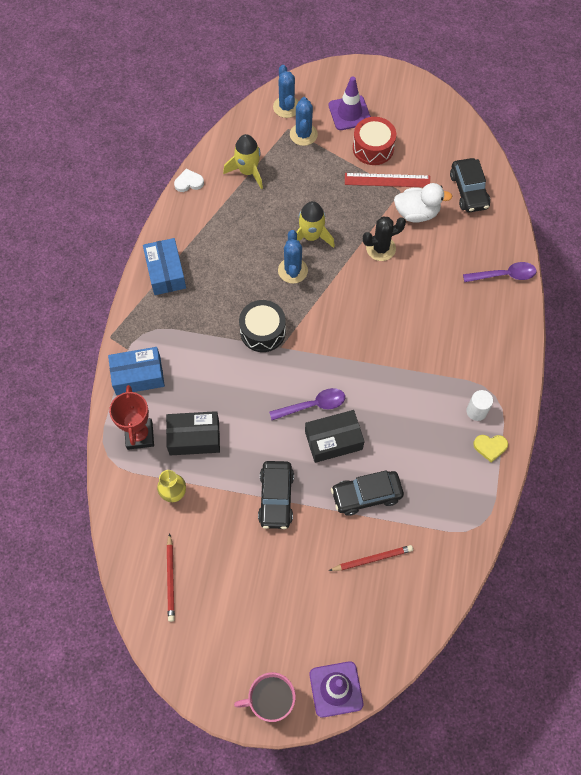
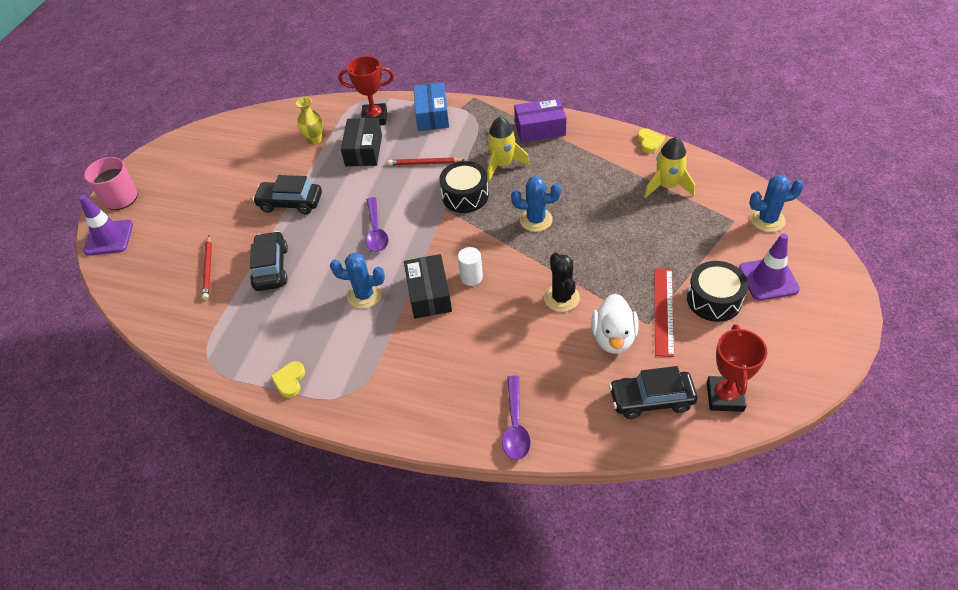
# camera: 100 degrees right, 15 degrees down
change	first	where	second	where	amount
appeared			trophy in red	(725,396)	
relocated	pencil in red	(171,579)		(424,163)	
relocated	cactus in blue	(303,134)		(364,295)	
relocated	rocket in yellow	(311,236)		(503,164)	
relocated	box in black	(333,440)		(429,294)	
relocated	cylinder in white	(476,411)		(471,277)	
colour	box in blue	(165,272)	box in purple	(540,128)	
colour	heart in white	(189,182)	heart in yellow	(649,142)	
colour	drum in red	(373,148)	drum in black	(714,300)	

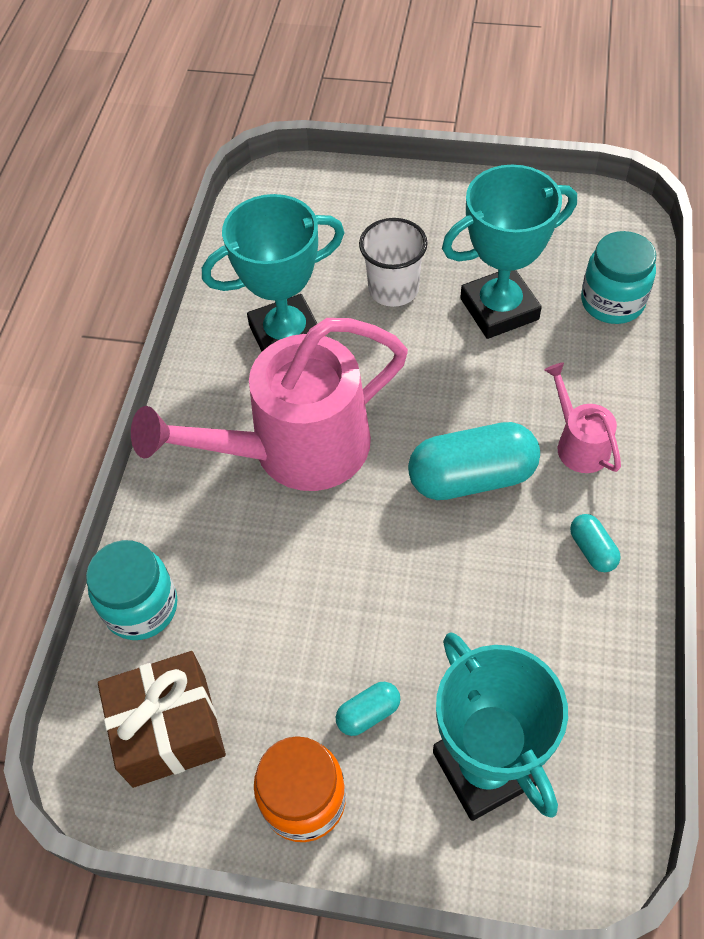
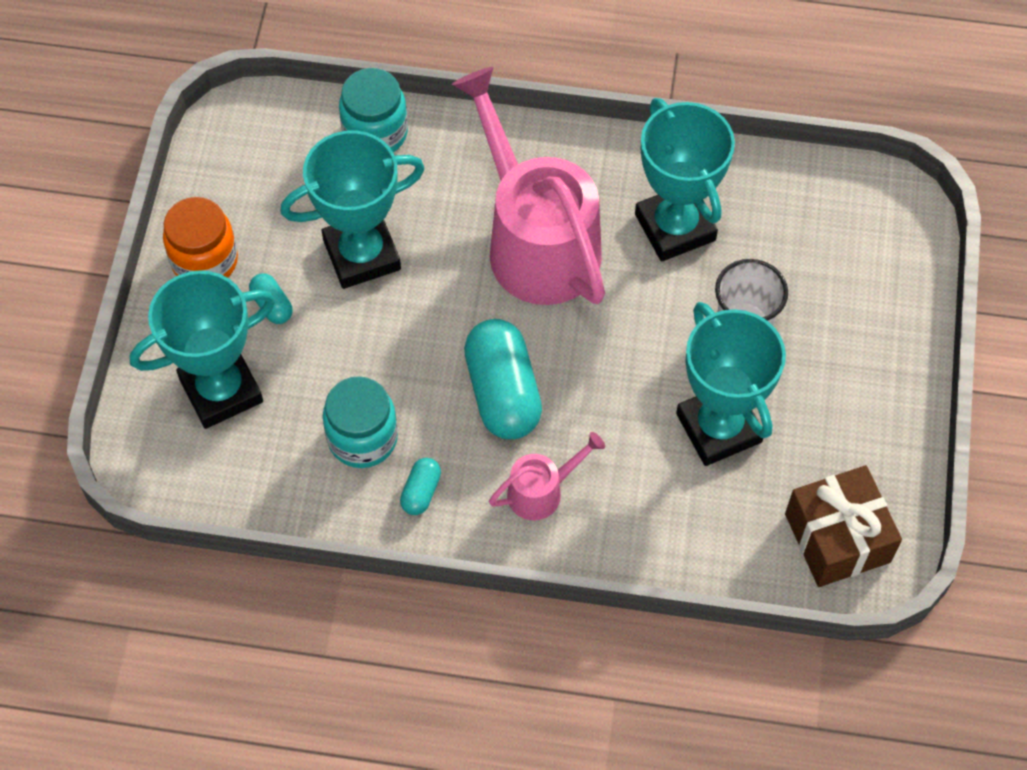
# camera: 85 degrees right, 5 degrees up
change	first	where	second	where	amount
appeared			trophy in turquoise	(362,255)	
relocated	gift in brown	(169,729)		(837,538)	
relocated	jar in turquoise	(612,302)		(362,438)	
spun	capsule in turquoise	(592,549)		(421,492)	45 degrees counterclockwise

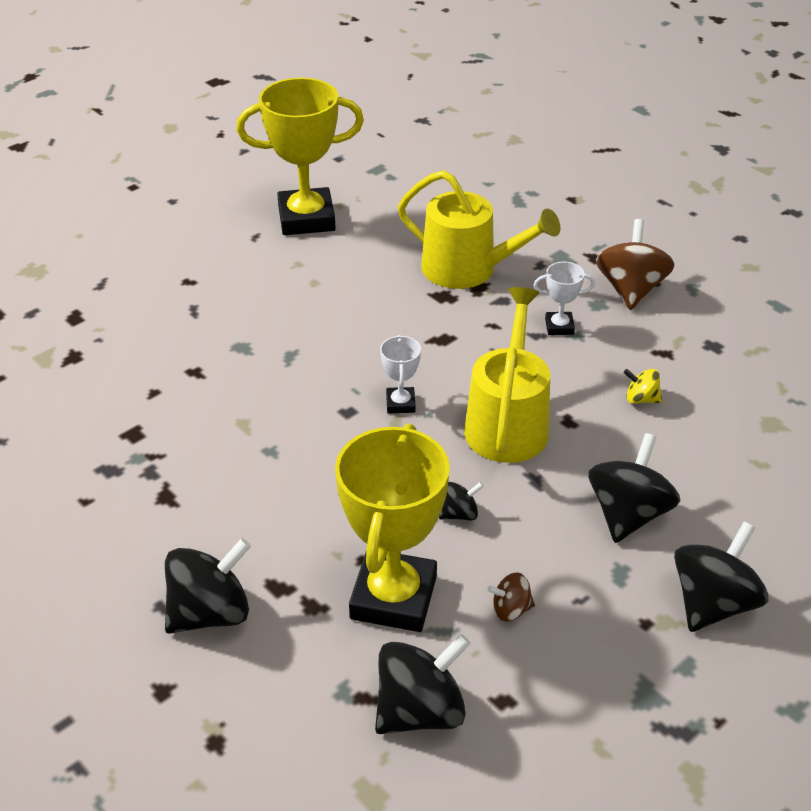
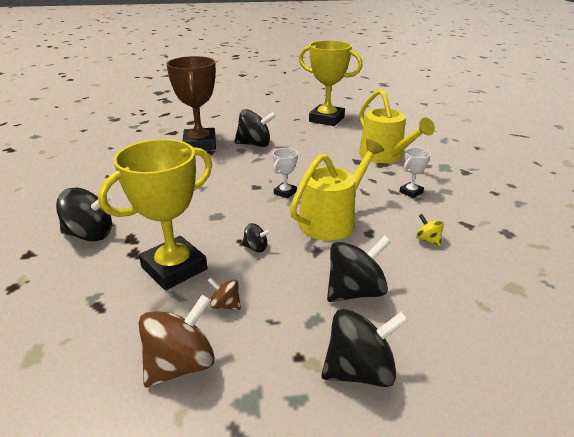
# camera: 35 degrees right, 10 degrees down
change	first	where	second	where	amount
appeared			trophy in brown	(200,144)	
relocated	spinning top in black	(420,710)		(255,144)	
relocated	spinning top in brown	(630,289)		(180,364)	
spun	trophy in white	(559,326)		(411,192)	75 degrees counterclockwise

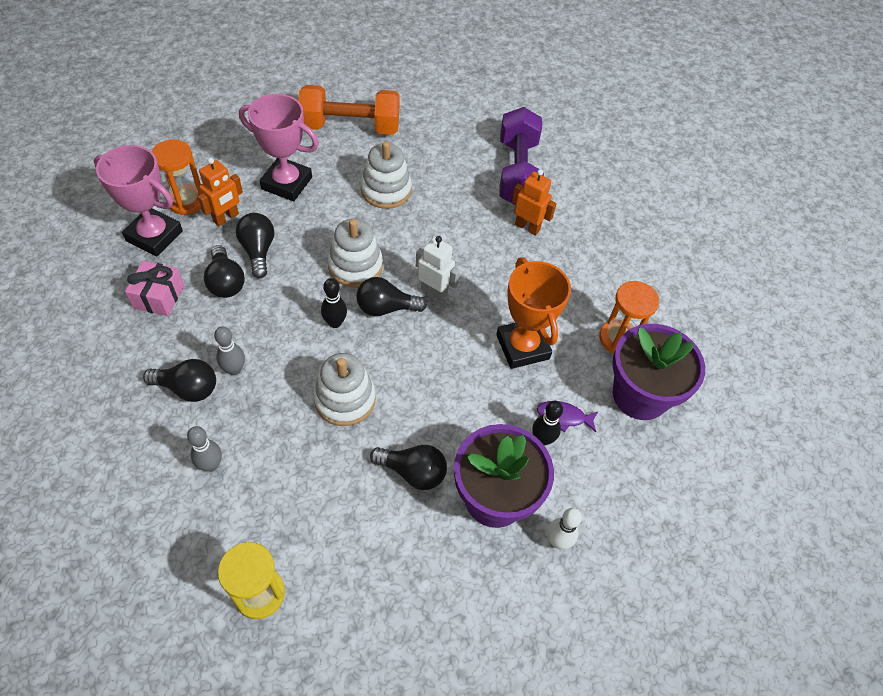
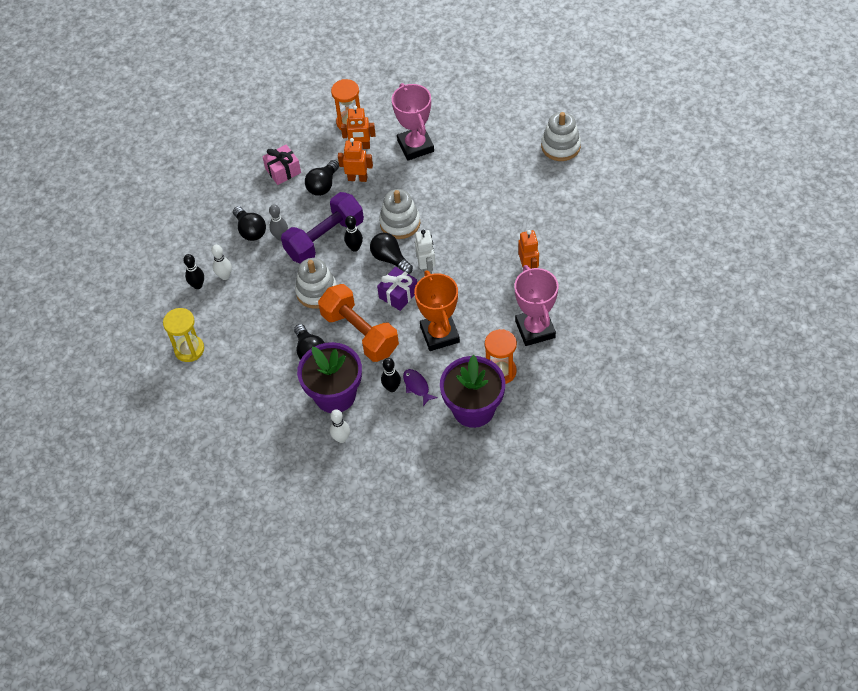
# camera: 55 degrees right, 0 degrees up
change	first	where	second	where	amount
appeared			bowling pin in black	(198,285)	
appeared			gift in purple	(398,294)	
relocated	trophy in pink	(154,236)		(535,329)	
relocated	dumbbell in orange	(350,127)		(360,333)	
relocated	stacking toy in white	(386,190)		(560,146)	
relocated	dumbbell in purple	(517,172)		(324,239)	
exchanged	light bulb in black	(258,251)	robot in orange	(357,178)	
colour	bowling pin in grey	(211,465)	bowling pin in white	(225,276)	
spun	trophy in orange	(522,347)		(439,334)	45 degrees counterclockwise

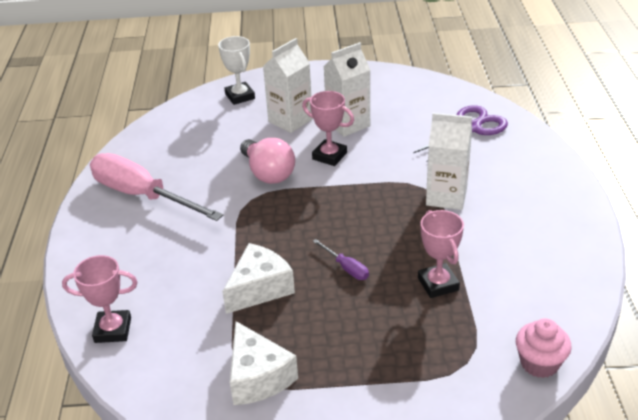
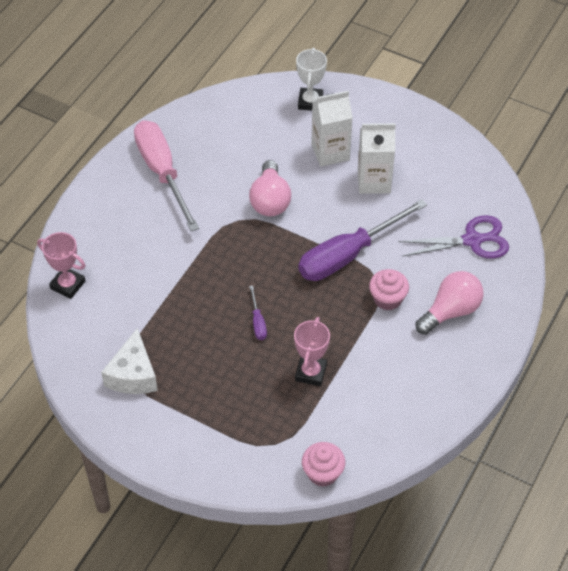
# camera: 30 degrees right, 15 degrees up
change	first	where	second	where	amount
missing	cheese in white	(259,288)			
missing	trophy in pink	(329,156)			
appeared			screwdriver in purple	(348,255)	
appeared			light bulb in pink	(450,311)	
exchanged	carton in white	(446,196)	cupcake in pink	(387,299)	

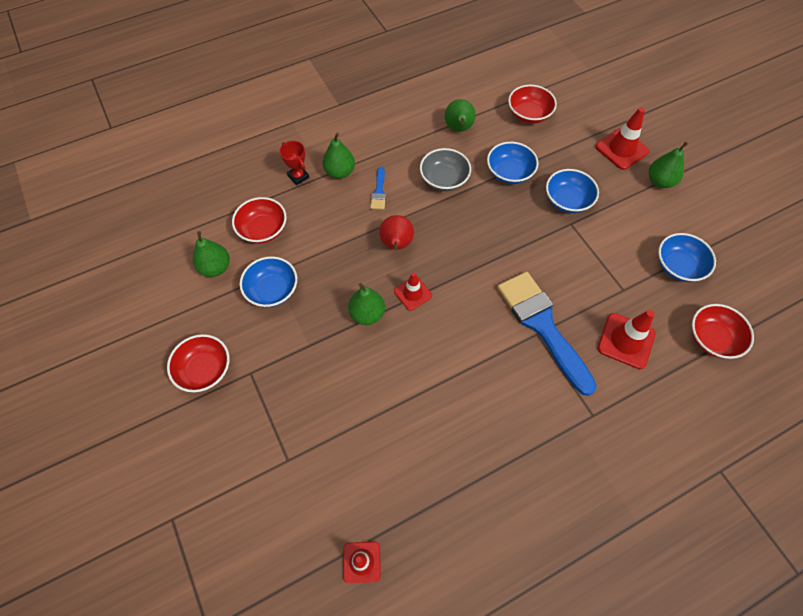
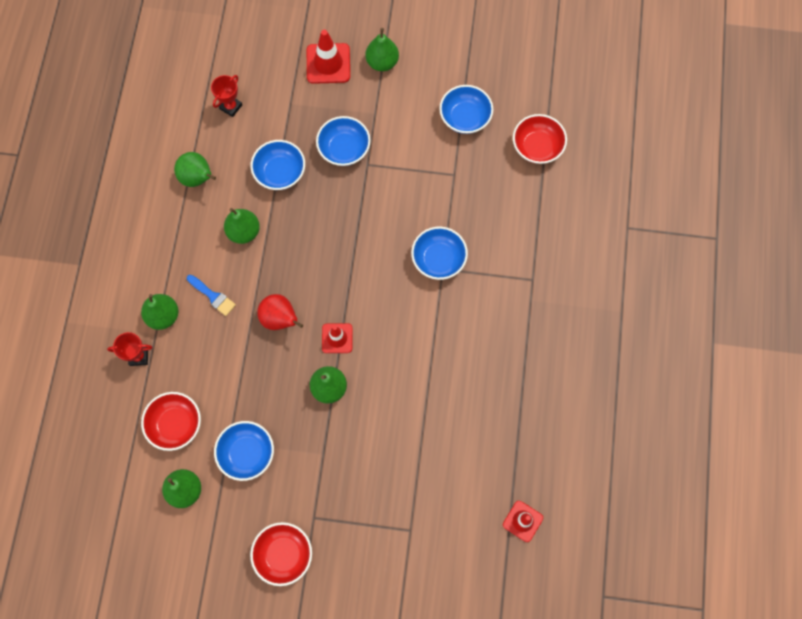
# camera: 55 degrees left, 10 degrees up
change	first	where	second	where	amount
missing	traffic cone in red	(626,341)			
exchanged	bowl in grey	(444,179)	pear in green	(244,232)	
exchanged	brush in blue	(542,325)	bowl in blue	(438,259)	
exchanged	bowl in red	(529,114)	trophy in red	(231,107)	

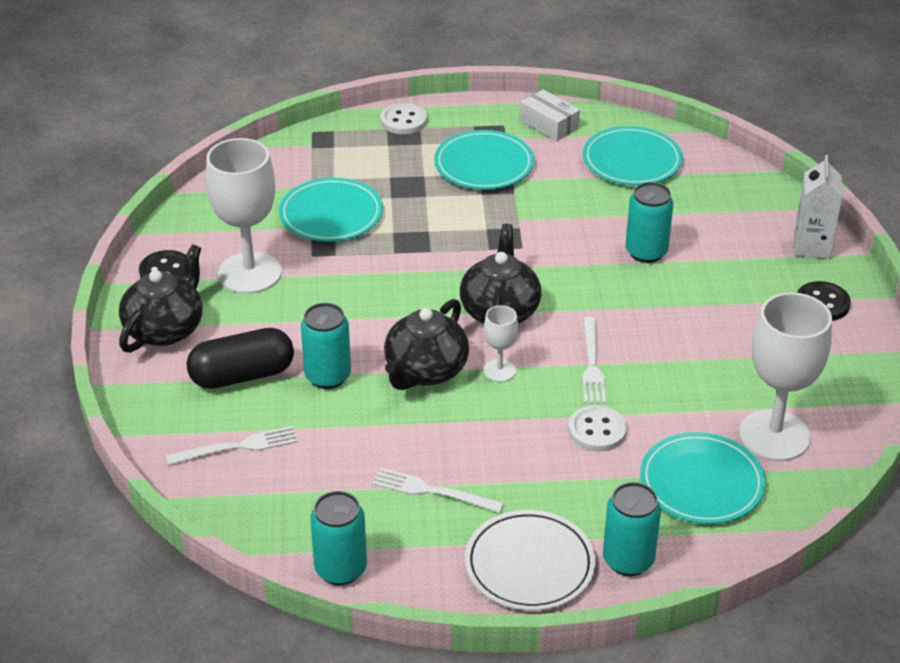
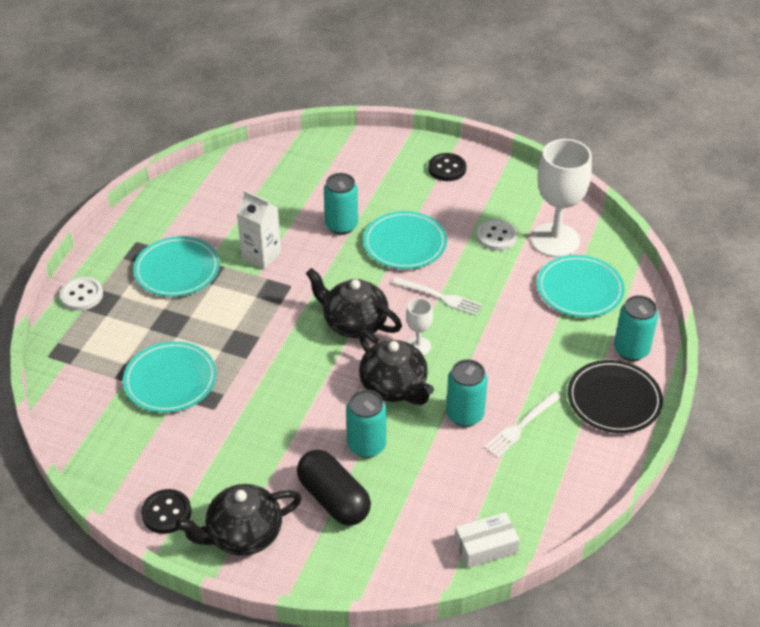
# camera: 65 degrees left, 5 degrees up
change	first	where	second	where	amount
missing	fork in white	(237,447)			
missing	goblet in white	(249,273)			
relocated	can in turquoise	(340,569)		(465,415)	
relocated	box in white	(549,124)		(485,547)	
relocated	button in white	(597,430)		(496,236)	
relocated	plate in turquoise	(632,160)		(404,243)	
relocated	carton in white	(812,246)		(261,255)	
colour	plate in white	(529,564)	plate in black	(614,399)	
spun	teapot in black	(165,329)		(243,534)	75 degrees counterclockwise
spun	capsule in black	(242,375)		(334,499)	45 degrees counterclockwise

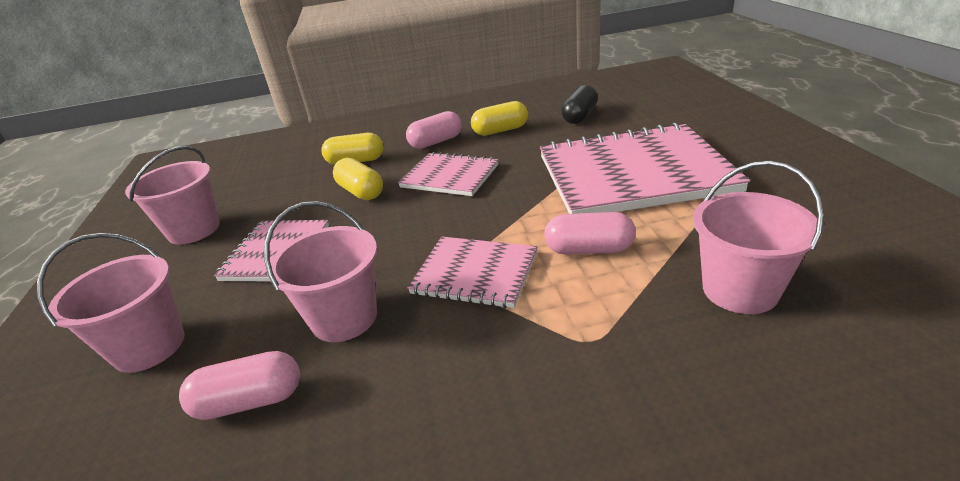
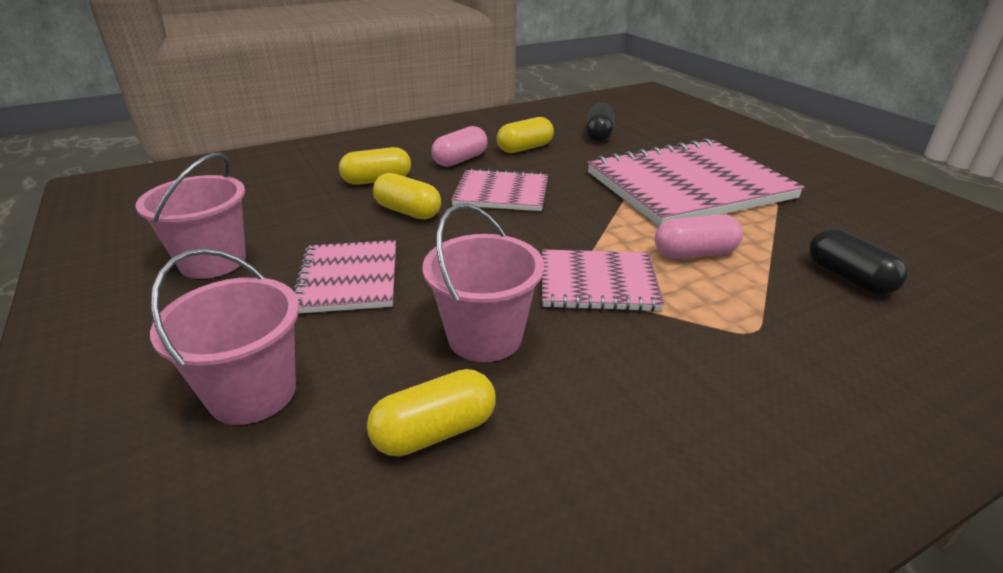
# camera: 20 degrees left, 0 degrees up
change	first	where	second	where	amount
exchanged	bucket in pink	(740,290)	capsule in black	(848,278)	
colour	capsule in pink	(250,401)	capsule in yellow	(435,431)	

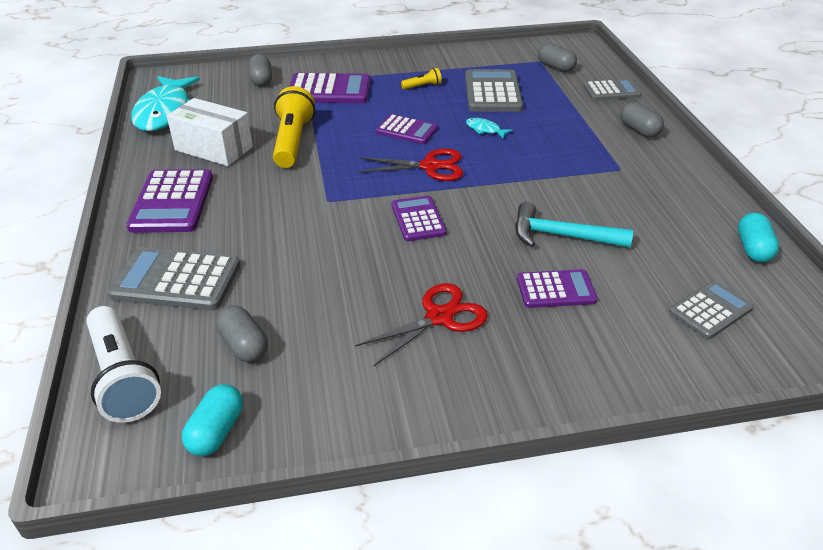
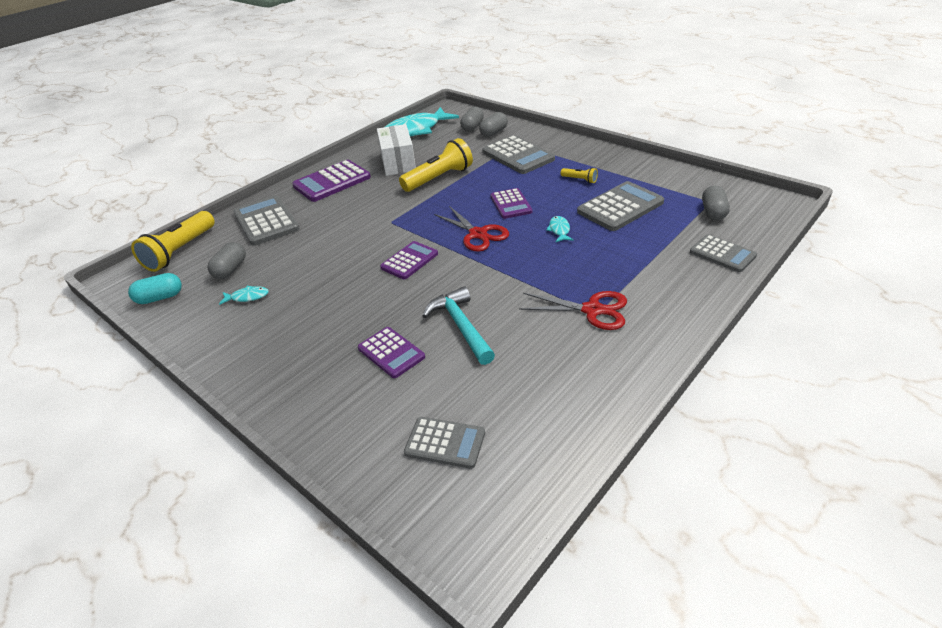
# camera: 55 degrees right, 0 degrees up
change	first	where	second	where	amount
missing	capsule in turquoise	(753,249)			
appeared			fish in turquoise	(247,297)	
relocated	scissors in red	(439,317)		(592,310)	
relocated	capsule in grey	(639,130)		(472,127)	
colour	flashlight in white	(123,377)	flashlight in yellow	(180,251)	
colour	calculator in purple	(329,90)	calculator in grey	(518,156)	

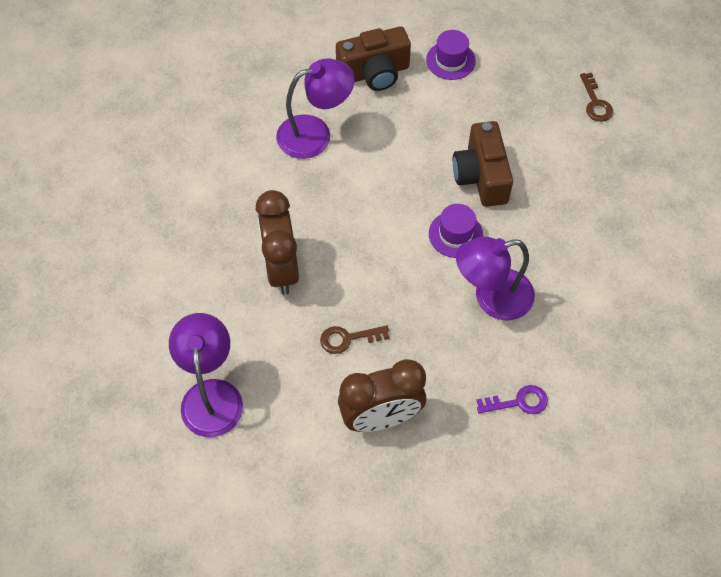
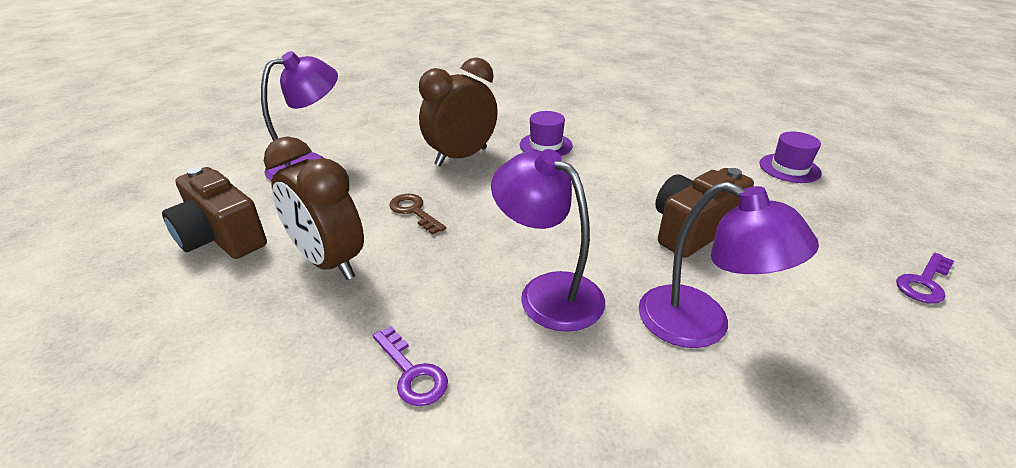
# camera: 60 degrees right, 25 degrees down
change	first	where	second	where	amount
relocated	lamp in purple	(315,133)		(701,325)	
relocated	camera in brown	(374,73)		(221,237)	
relocated	hat in purple	(455,234)		(546,145)	
colour	key in brown	(595,103)	key in purple	(924,282)	

